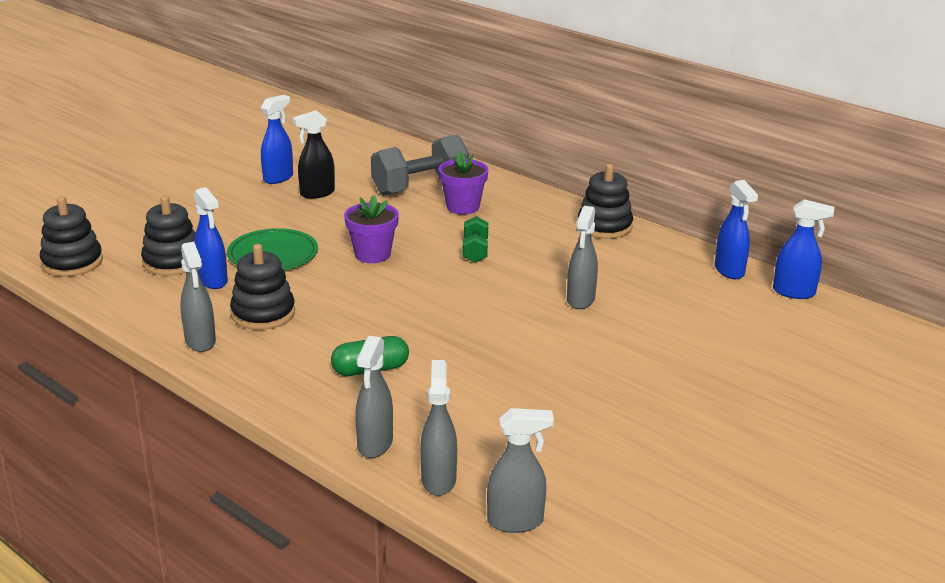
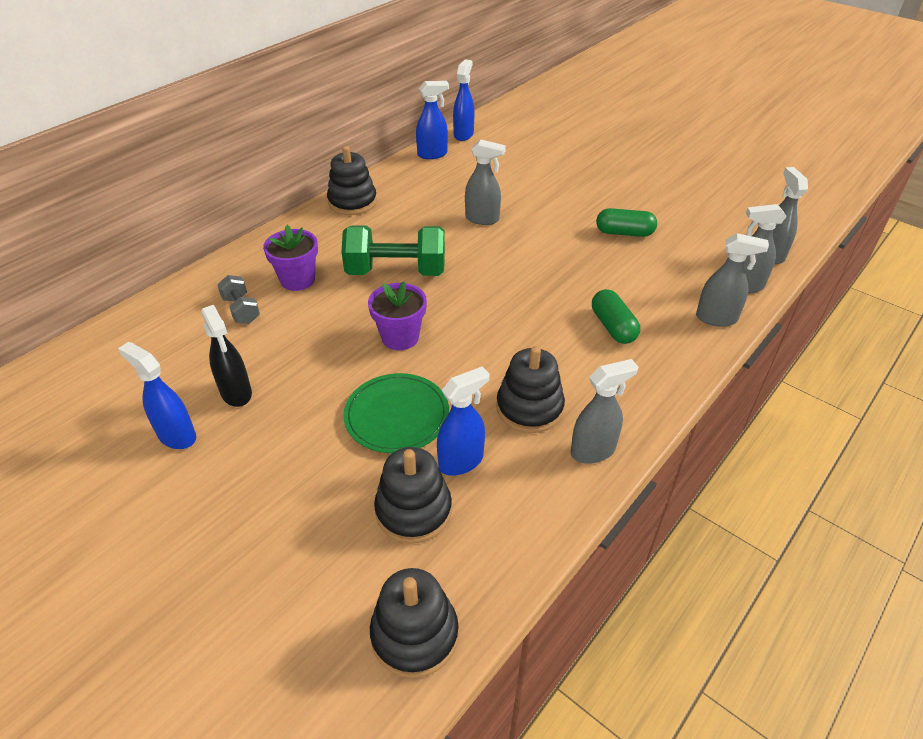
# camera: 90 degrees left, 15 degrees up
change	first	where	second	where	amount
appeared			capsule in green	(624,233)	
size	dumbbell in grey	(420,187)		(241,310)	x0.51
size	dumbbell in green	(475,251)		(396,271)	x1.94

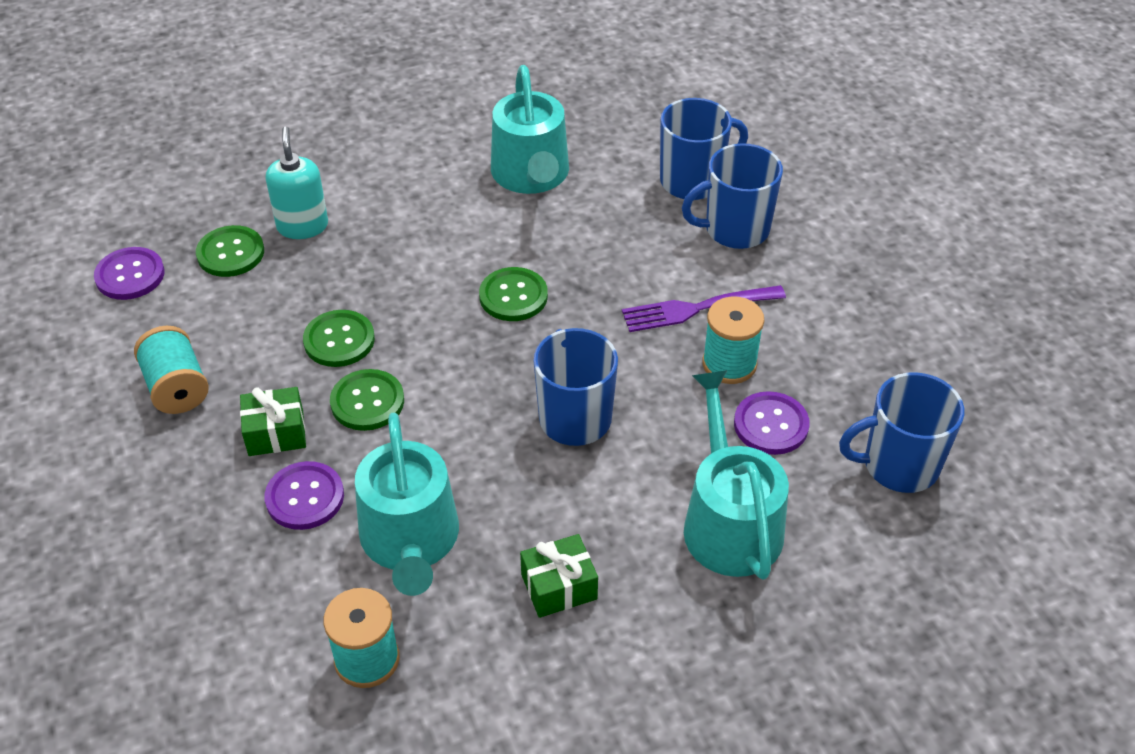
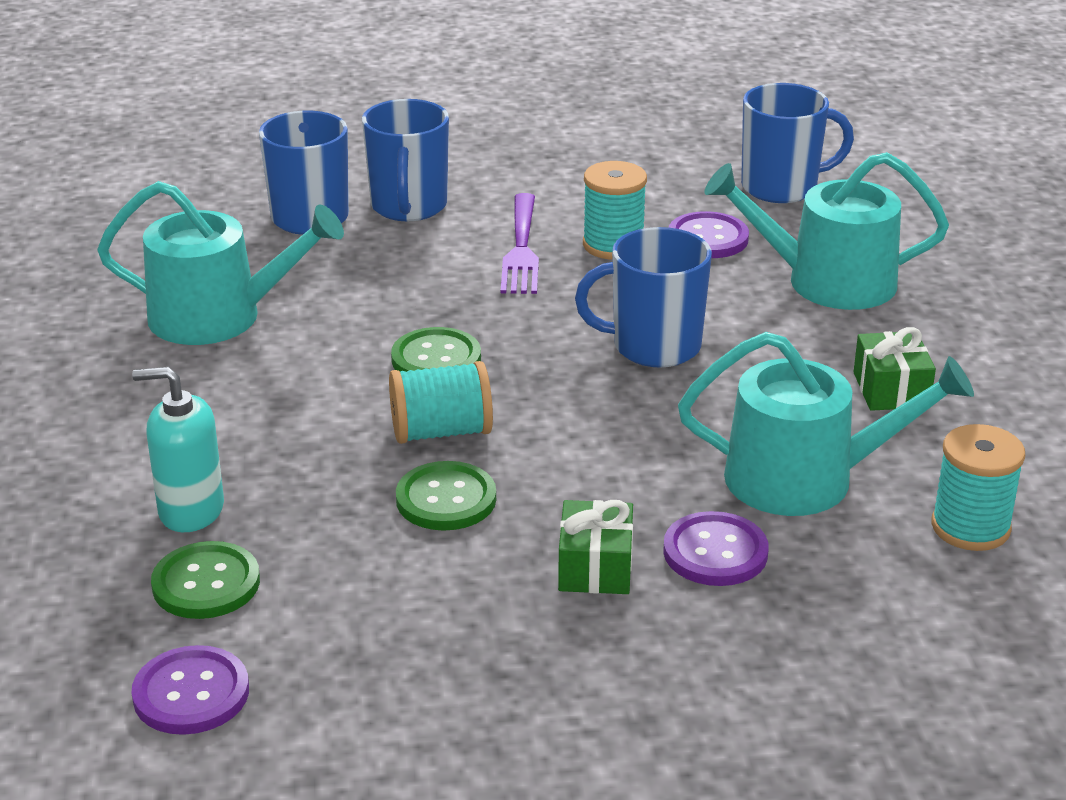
# camera: 75 degrees left, 15 degrees down
change	first	where	second	where	amount
missing	button in green	(367,402)			
relocated	spool in turquoise	(177,387)		(441,432)	
spun	mug in blue	(898,465)		(782,187)	105 degrees counterclockwise

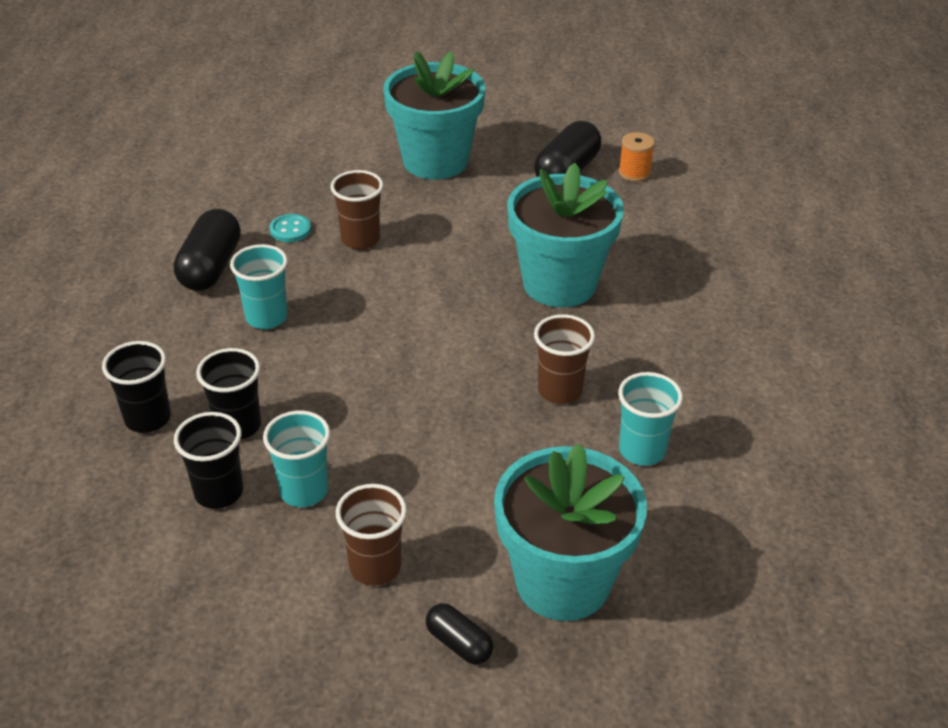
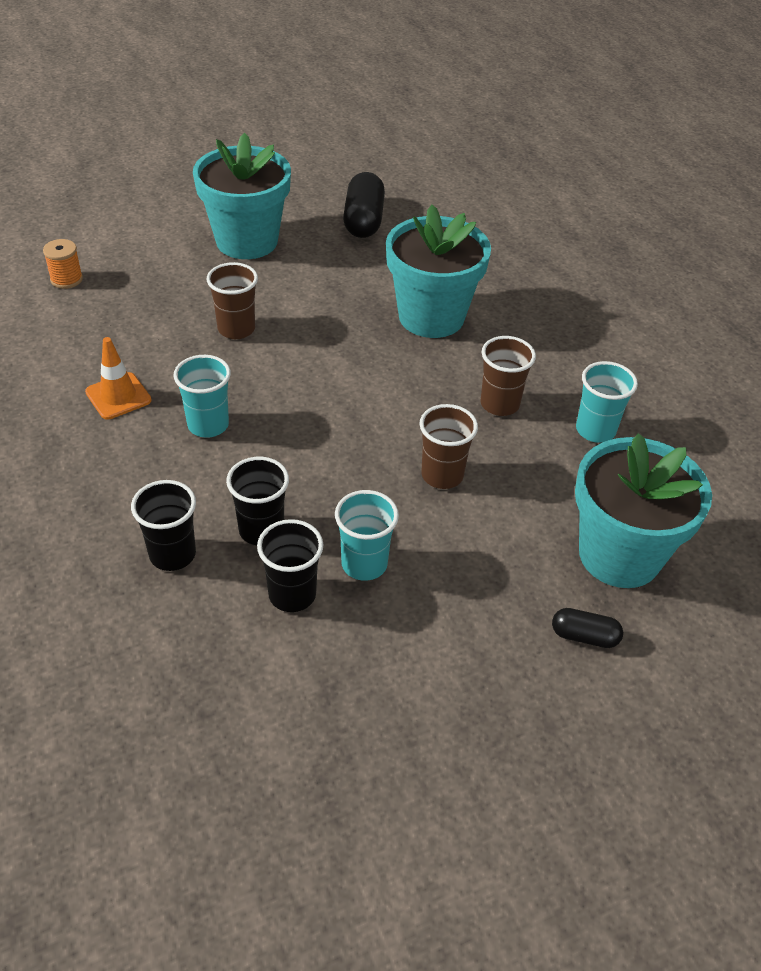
# camera: 30 degrees left, 5 degrees up
change	first	where	second	where	amount
missing	button in turquoise	(290,230)			
relocated	cup in brown	(375,567)		(442,475)	
relocated	spool in orange	(634,173)		(66,279)	
exchanged	capsule in black	(211,267)	traffic cone in orange	(118,396)	

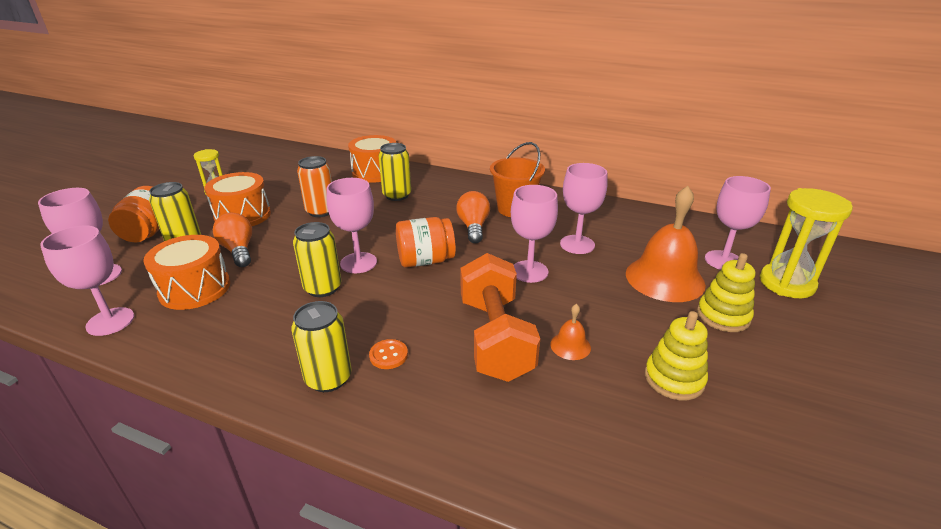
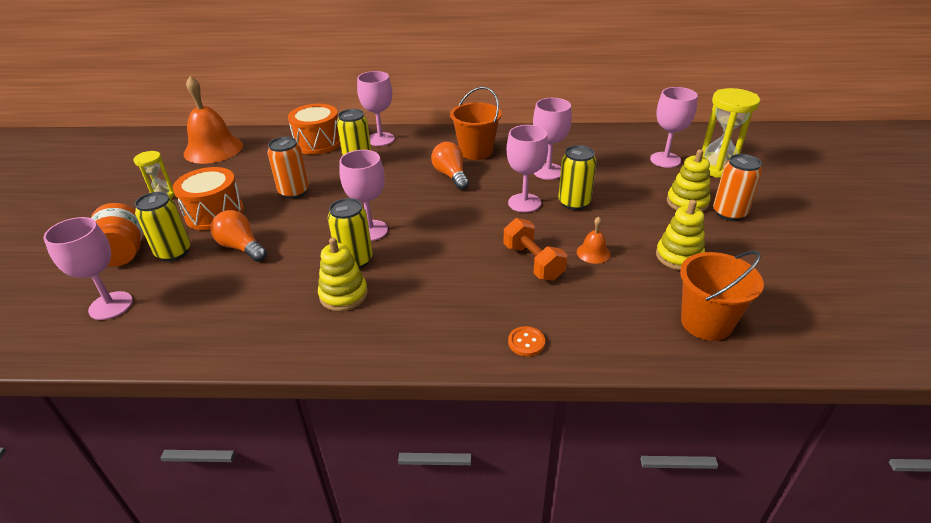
# camera: 20 degrees left, 5 degrees up
change	first	where	second	where	amount
missing	drum in orange	(195,289)			
missing	jar in orange	(425,261)			
appeared			stacking toy in yellow	(343,295)	
appeared			bucket in orange	(706,323)	
appeared			can in orange	(729,213)	
relocated	goblet in pink	(110,321)		(380,139)	
relocated	can in yellow	(328,378)		(574,203)	
relocated	button in orange	(388,355)		(526,342)	
relocated	bell in orange	(664,278)		(213,149)	
size	dumbbell in orange	(495,338)		(533,262)	x0.64

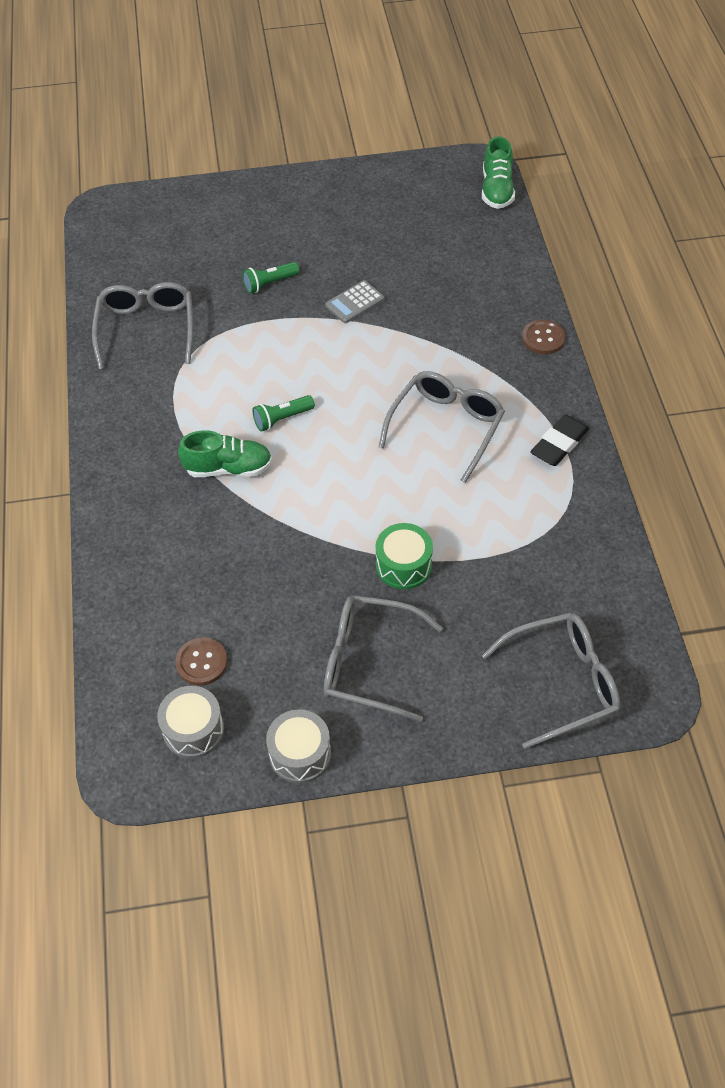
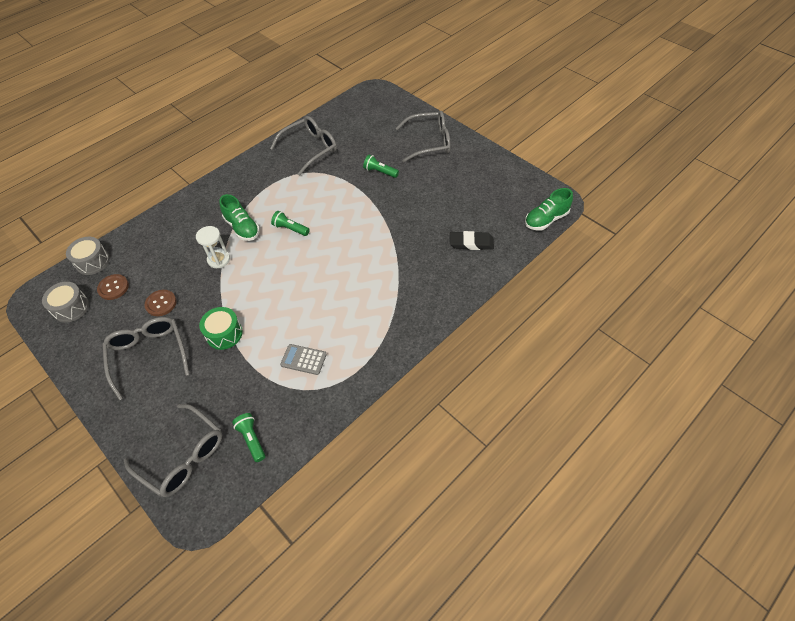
# camera: 55 degrees right, 0 degrees up
change	first	where	second	where	amount
appeared			hourglass in white	(219,259)	
appeared			flashlight in green	(252,439)	
relocated	drum in grey	(300,754)		(92,262)	
relocated	calculator in grey	(355,302)		(303,360)	
relocated	glasses in grey	(445,428)		(429,142)	
relocated	button in brown	(543,338)		(161,303)	
relocated	eraser in black	(559,444)		(471,243)	

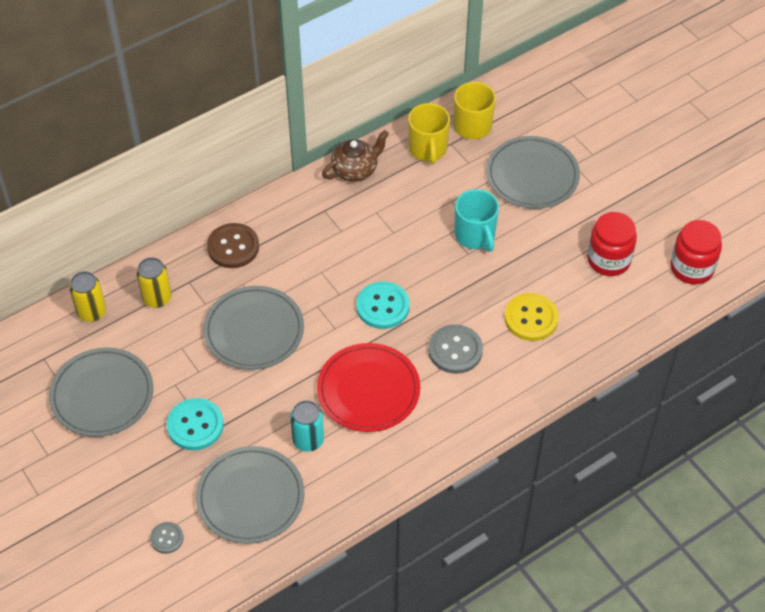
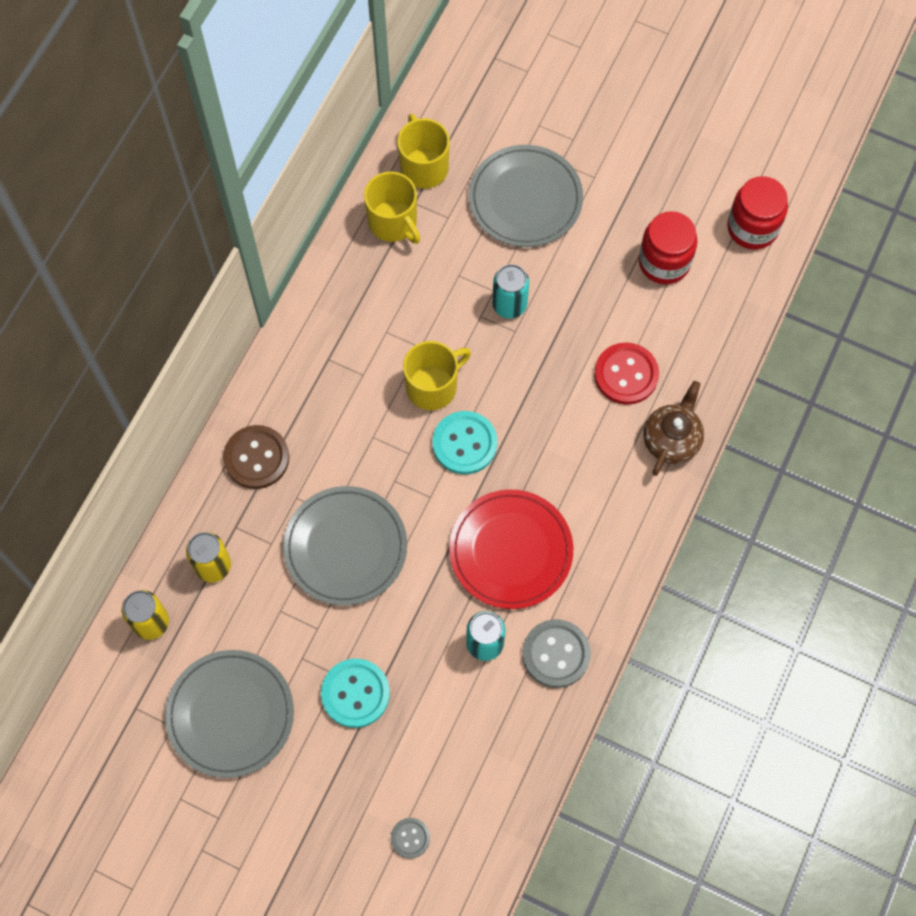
# camera: 30 degrees left, 15 degrees up
change	first	where	second	where	amount
missing	plate in grey	(250,497)			
appeared			mug in yellow	(433,386)	
relocated	teapot in brown	(355,170)		(671,439)	
relocated	button in grey	(455,350)		(556,654)	
exchanged	mug in turquoise	(475,235)	can in turquoise	(509,305)	
colour	button in yellow	(531,318)	button in red	(626,374)	

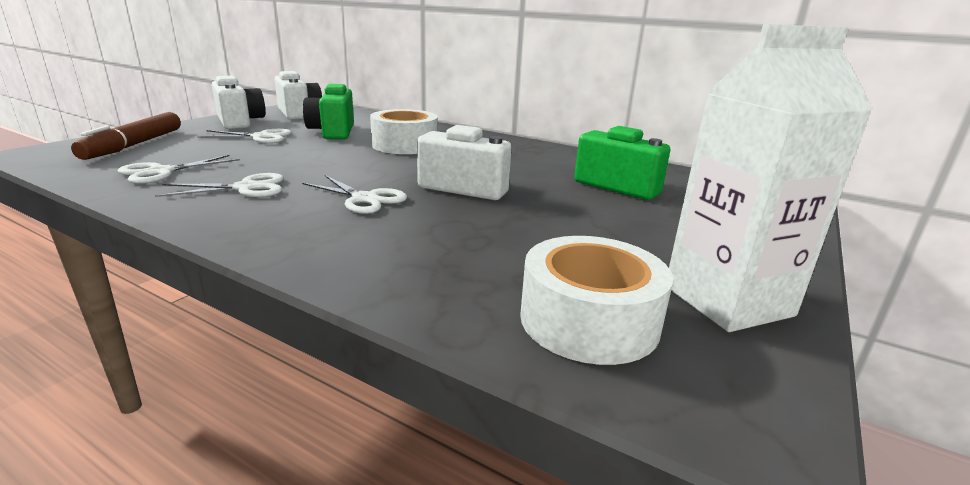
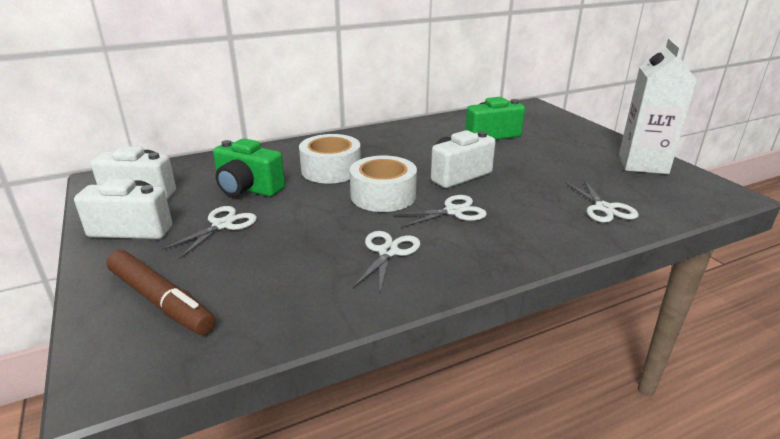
# camera: 55 degrees left, 5 degrees up
change	first	where	second	where	amount
relocated	scissors in white	(161,172)		(604,208)	
relocated	tape in white	(588,320)		(383,195)	

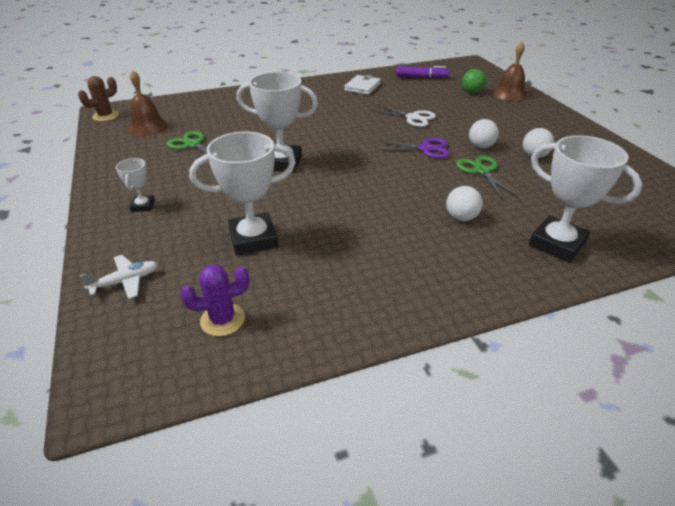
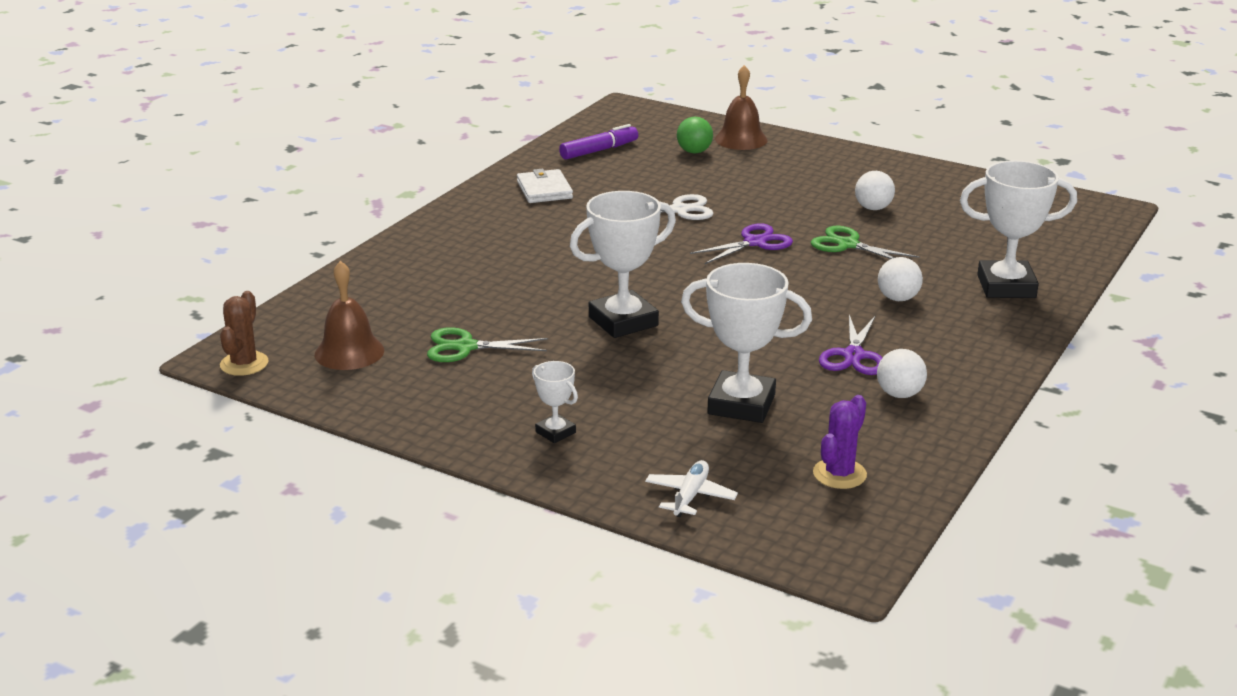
# camera: 40 degrees left, 10 degrees down
change	first	where	second	where	amount
appeared			scissors in purple	(853,355)	
relocated	ball in white	(481,146)		(899,394)	
spun	trophy in white	(253,239)		(741,404)	75 degrees clockwise

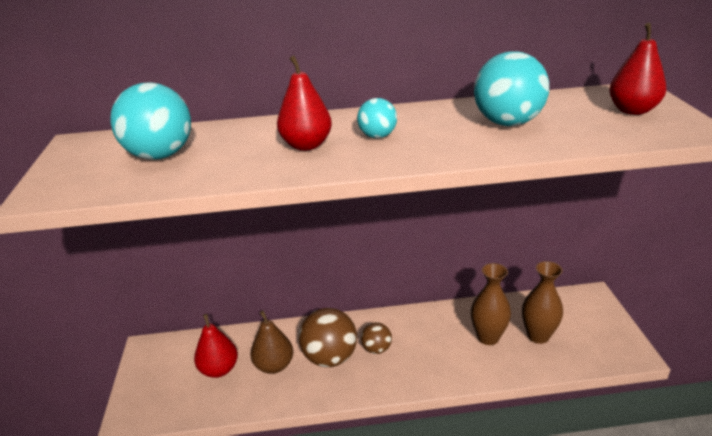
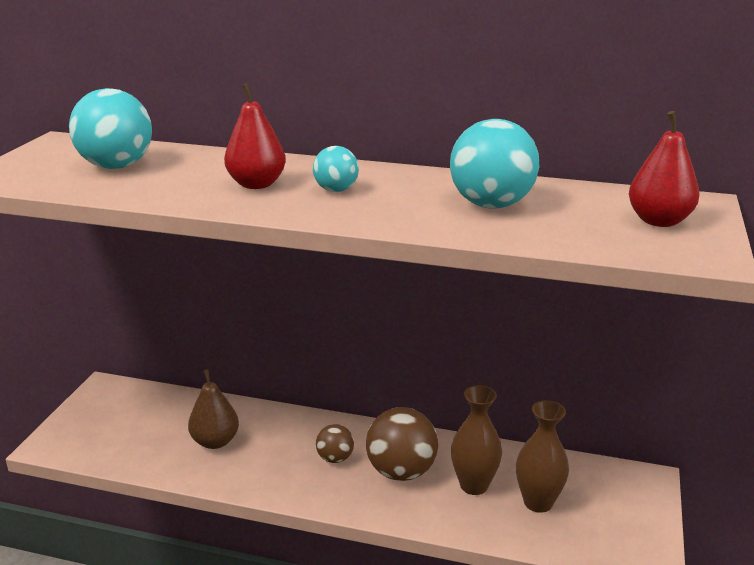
# camera: 20 degrees right, 5 degrees down
change	first	where	second	where	amount
missing	pear in red	(219,369)			
relocated	ball in brown	(330,357)		(401,472)	

